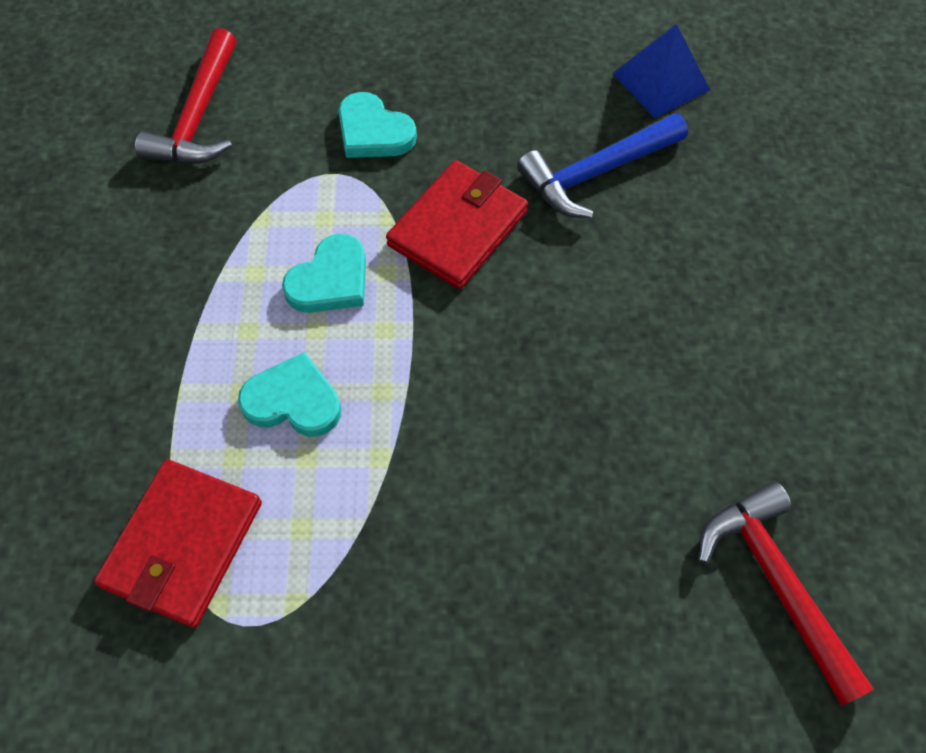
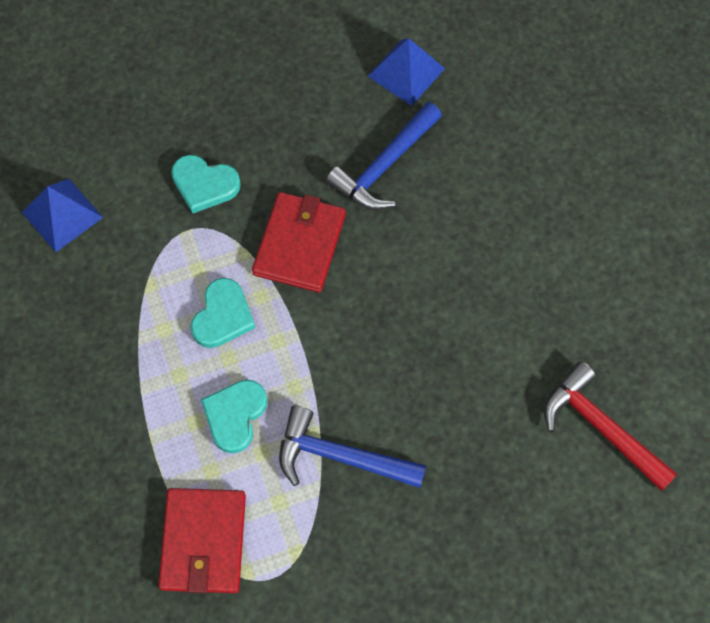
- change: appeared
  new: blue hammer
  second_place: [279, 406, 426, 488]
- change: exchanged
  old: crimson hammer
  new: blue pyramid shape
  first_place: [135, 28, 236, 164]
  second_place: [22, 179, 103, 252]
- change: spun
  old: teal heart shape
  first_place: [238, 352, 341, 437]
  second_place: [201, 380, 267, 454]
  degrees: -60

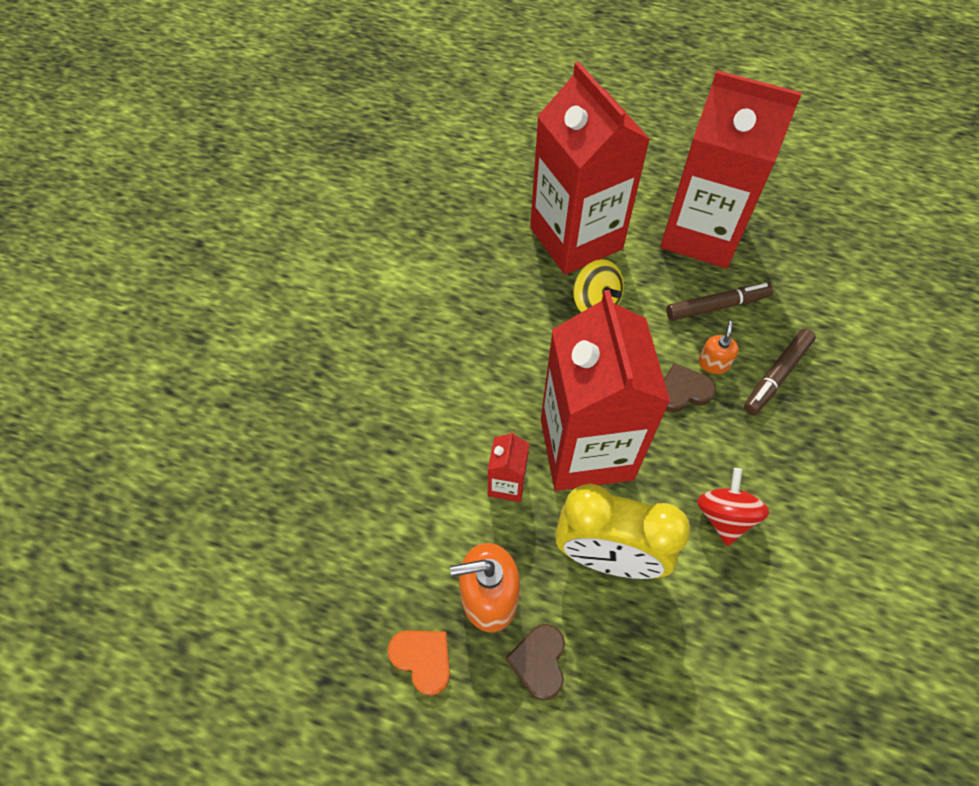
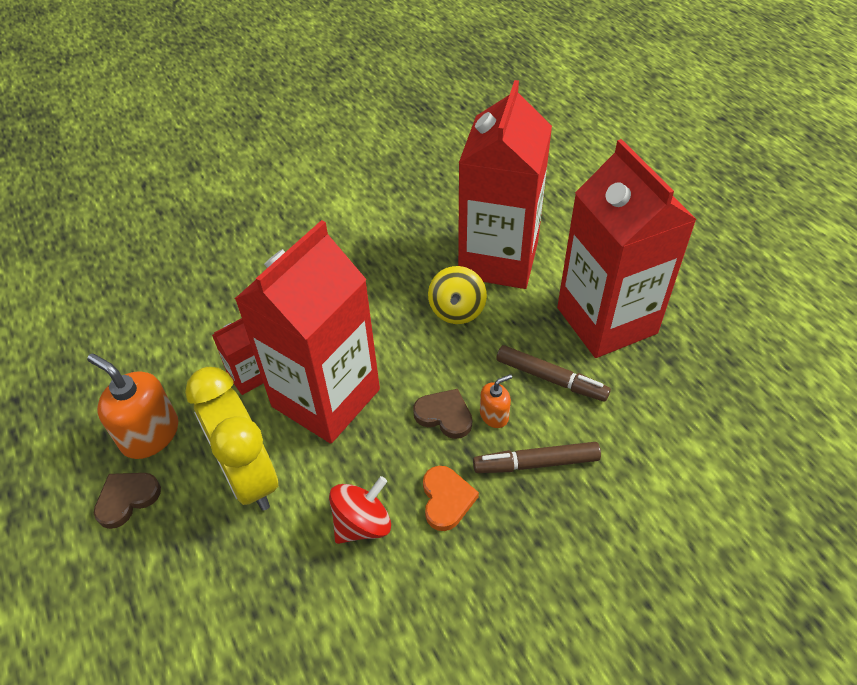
- change: relocated
  old: orange-coloured heart shape
  first_place: [388, 630, 450, 696]
  second_place: [423, 466, 479, 531]

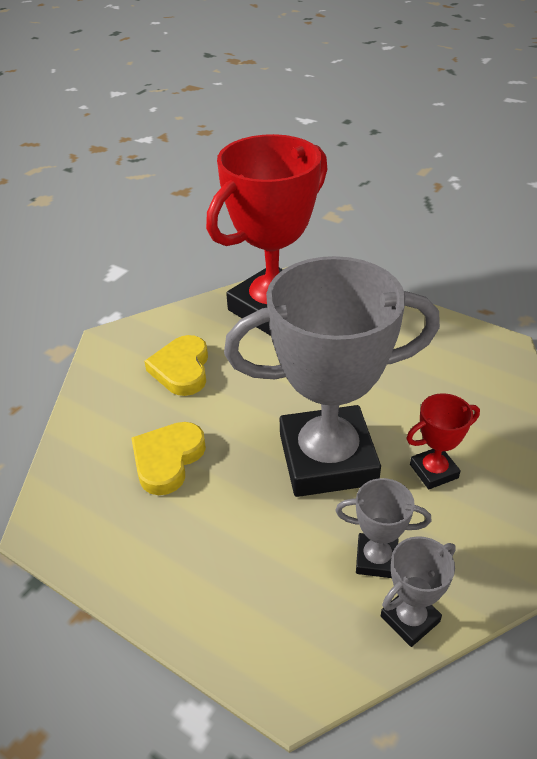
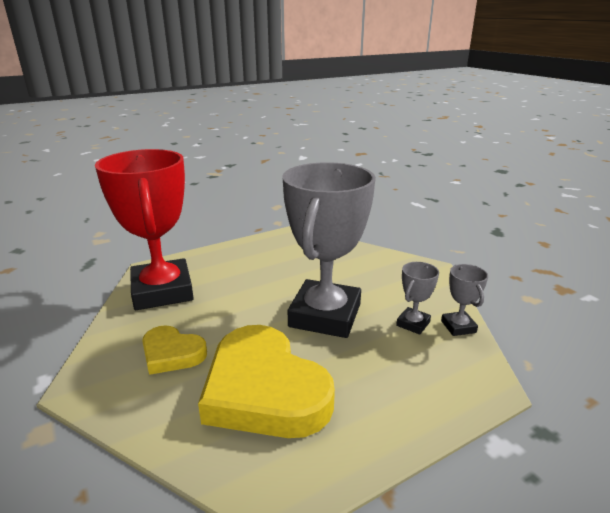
- change: missing
  old: crimson trophy
  first_place: [406, 393, 480, 489]
- change: size
  old: golden heart shape
  first_place: [131, 422, 206, 495]
  second_place: [198, 325, 335, 438]
  factor: 1.91

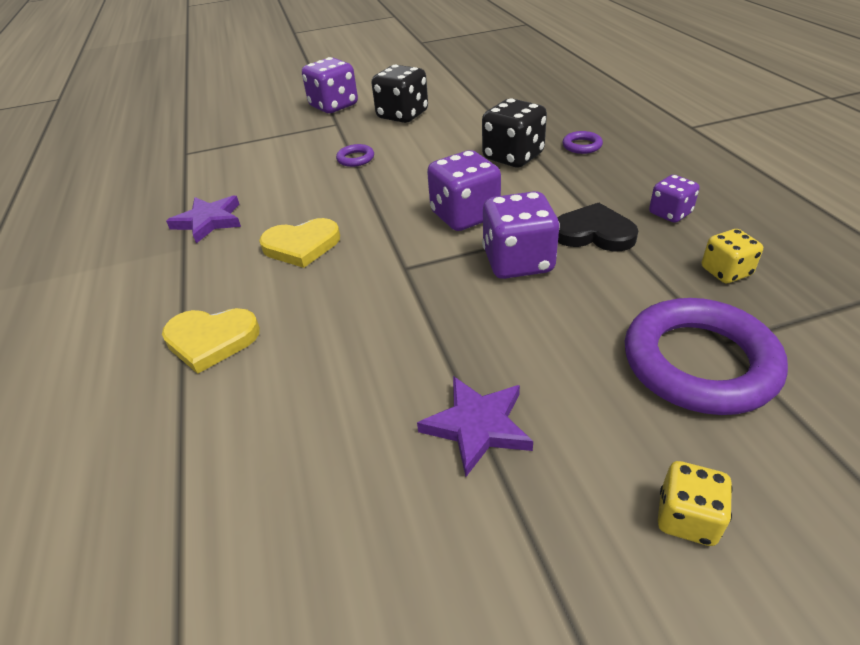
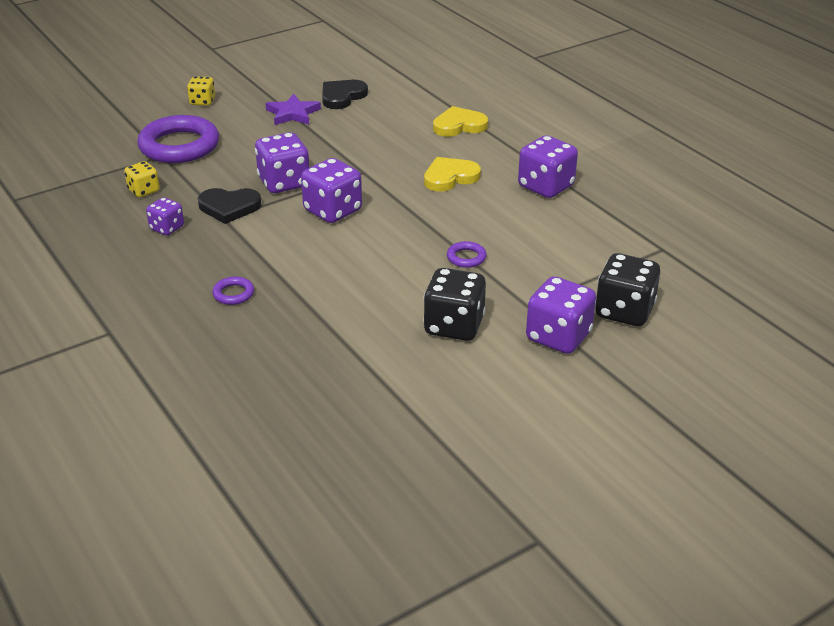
- change: appeared
  new: black heart shape
  second_place: [322, 80, 368, 109]
- change: relocated
  old: black game die
  first_place: [482, 99, 547, 167]
  second_place: [595, 253, 660, 326]
- change: exchanged
  old: royal purple five-pointed star
  new: royal purple game die
  first_place: [166, 195, 241, 244]
  second_place: [518, 135, 578, 198]

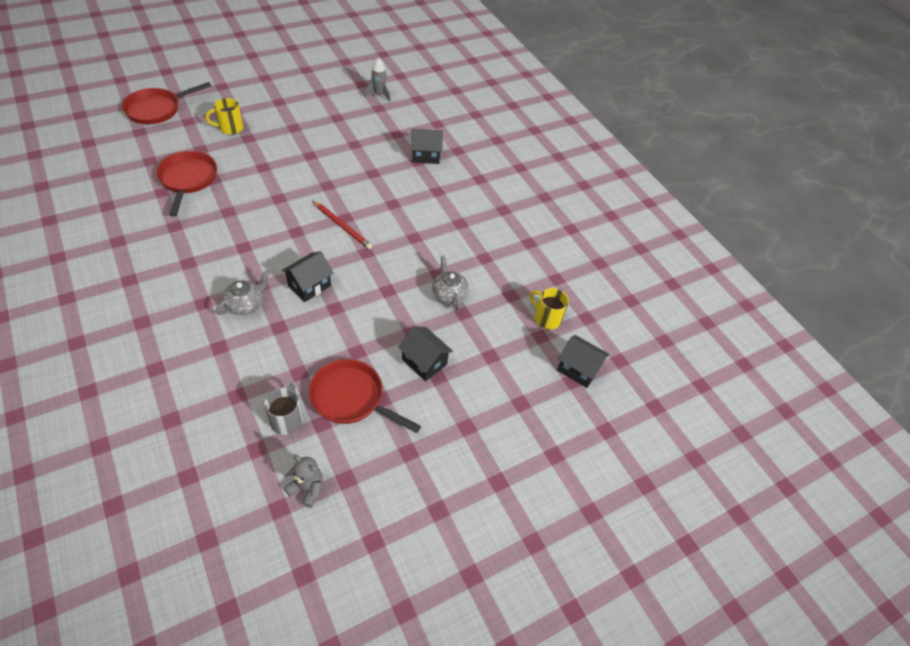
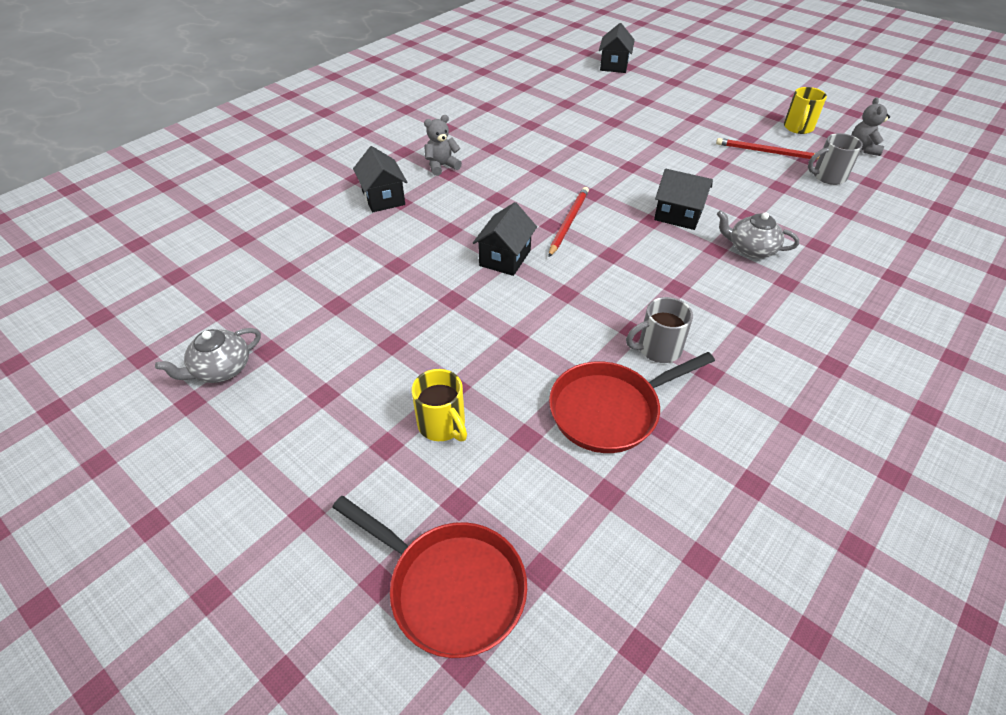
- change: missing
  old: ash-grey spaceship
  first_place: [364, 58, 391, 102]
- change: appeared
  new: ash-grey teddy
  second_place: [424, 115, 462, 176]
- change: appeared
  new: ash-grey mug
  second_place: [626, 297, 693, 363]
- change: relocated
  old: black toy house
  first_place: [398, 326, 453, 382]
  second_place: [473, 202, 537, 276]
- change: relocated
  old: ash-grey china teapot
  first_place: [432, 256, 469, 311]
  second_place: [155, 328, 261, 383]
- change: relocated
  old: golden mug
  first_place: [530, 288, 569, 330]
  second_place: [784, 87, 827, 134]
- change: exchanged
  old: crimson frying pan
  new: crimson pencil
  first_place: [309, 359, 421, 433]
  second_place: [716, 138, 820, 160]

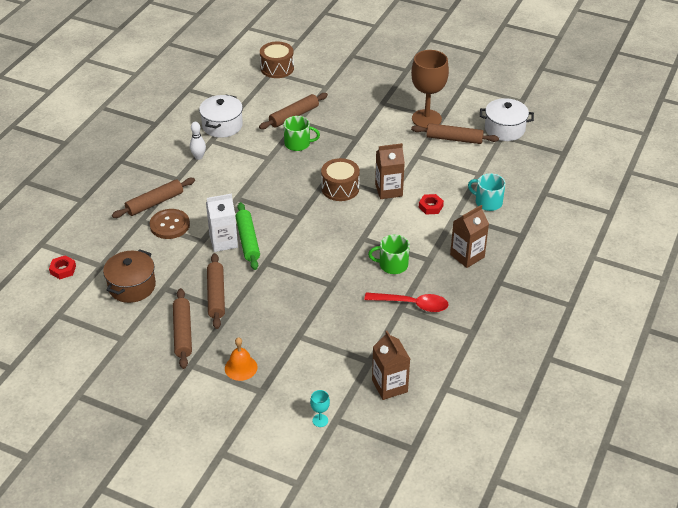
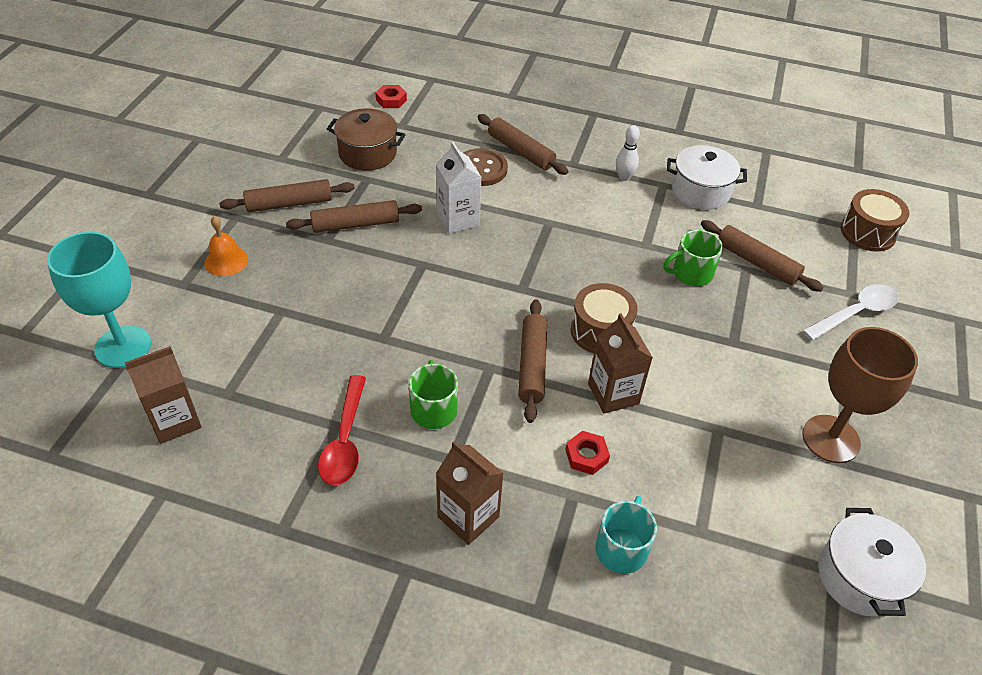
- change: missing
  old: green rolling pin
  first_place: [236, 202, 260, 270]
- change: appeared
  new: pure white tablespoon
  second_place: [802, 284, 899, 341]
- change: relocated
  old: russet rolling pin
  first_place: [411, 123, 499, 144]
  second_place: [518, 299, 547, 423]
- change: spun
  old: green mug
  first_place: [284, 116, 320, 151]
  second_place: [663, 230, 723, 286]
  degrees: 75
- change: size
  old: teal wine glass
  first_place: [310, 390, 330, 427]
  second_place: [47, 232, 151, 368]
  factor: 2.47

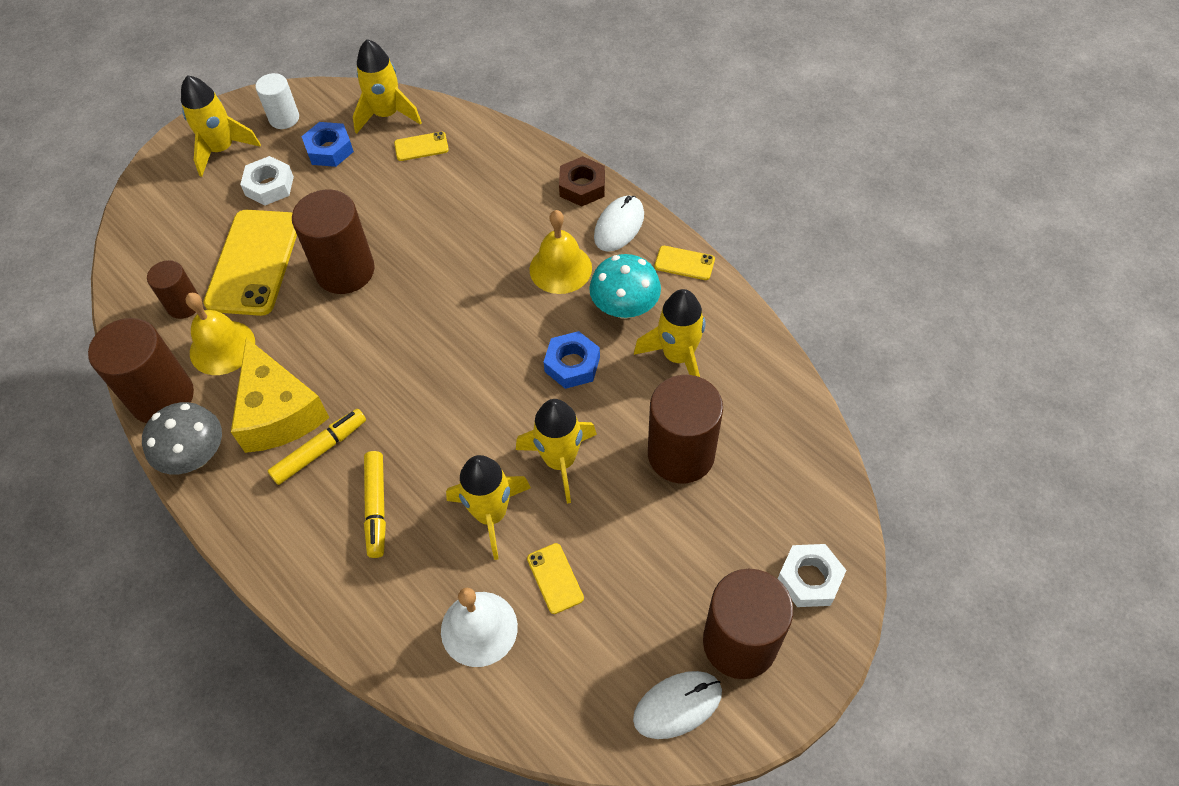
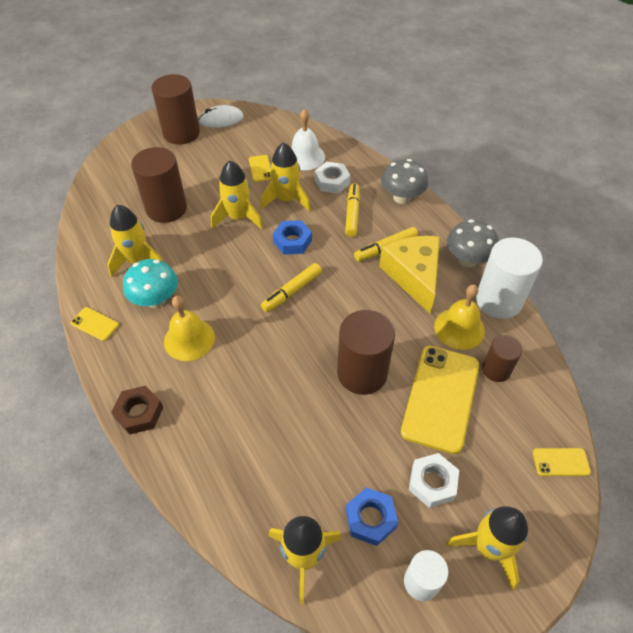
- change: missing
  old: pure white mouse
  first_place: [594, 196, 644, 252]
- change: appeared
  new: golden marker
  second_place: [261, 263, 322, 312]
- change: appeared
  new: ash-grey toadstool
  second_place: [381, 159, 428, 204]
- change: relocated
  old: golden mobile phone
  first_place: [394, 132, 449, 161]
  second_place: [533, 448, 591, 476]
- change: relocated
  old: blue hex nut
  first_place: [544, 331, 600, 389]
  second_place: [273, 220, 312, 255]
- change: relocated
  old: pure white hex nut
  first_place: [778, 544, 846, 607]
  second_place: [315, 162, 350, 193]
- change: colour
  old: russet solid cylinder
  new: pure white solid cylinder
  first_place: [88, 318, 194, 423]
  second_place: [476, 237, 543, 319]

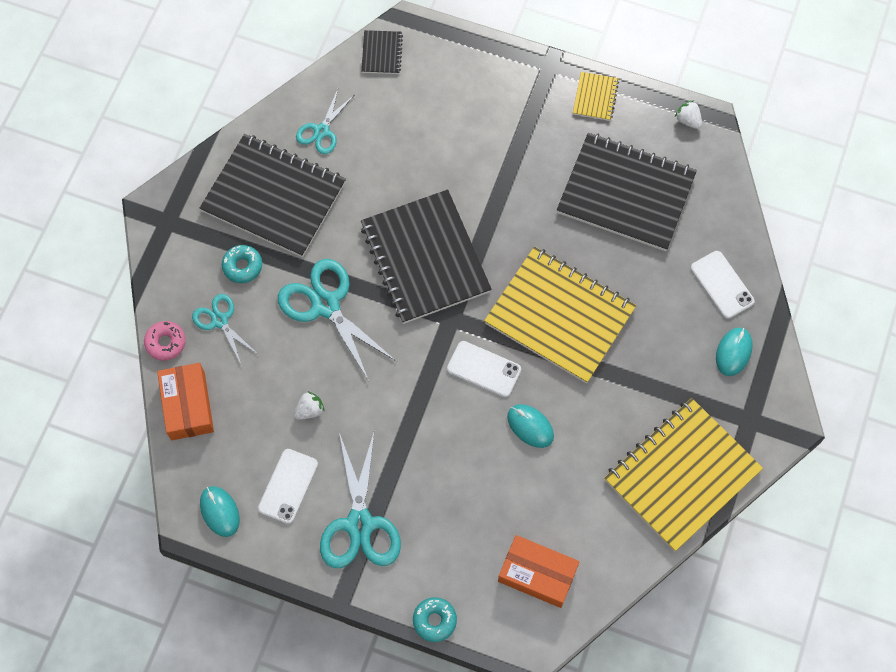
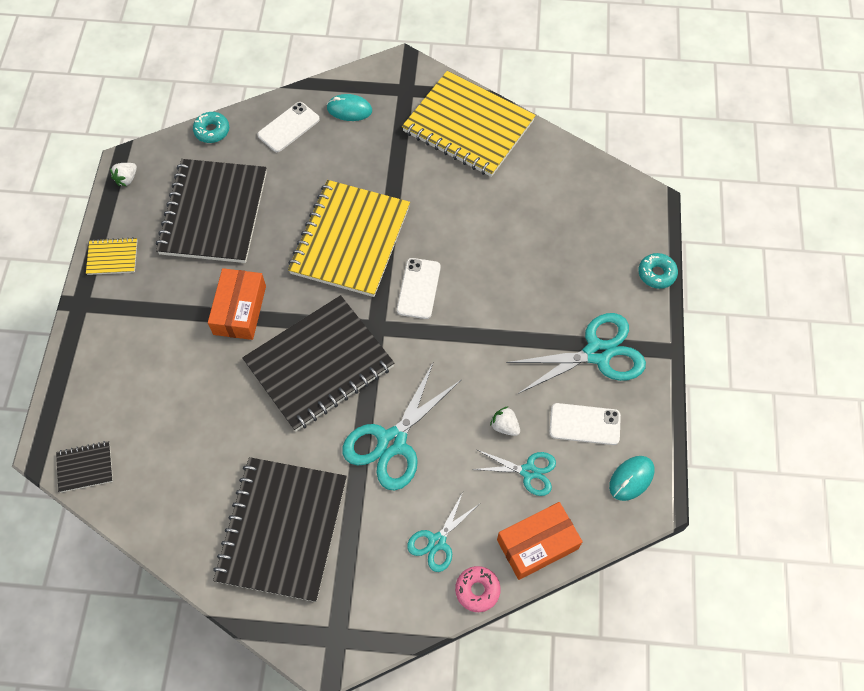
- change: missing
  old: teal mouse
  first_place: [507, 404, 554, 448]
- change: relocated
  old: teal doughnut
  first_place: [222, 245, 262, 283]
  second_place: [193, 112, 229, 143]
- change: relocated
  old: teal pair of scissors
  first_place: [296, 89, 354, 154]
  second_place: [472, 450, 556, 496]
- change: relocated
  old: orange-coloured package
  first_place: [498, 535, 579, 608]
  second_place: [208, 268, 266, 340]

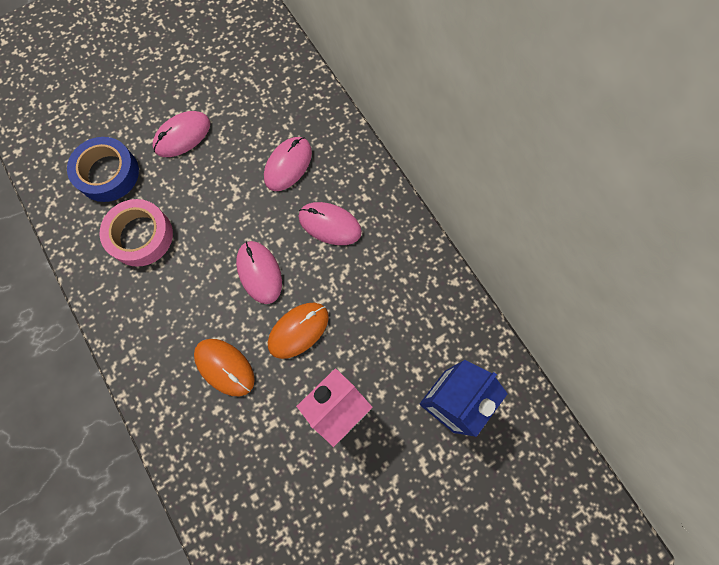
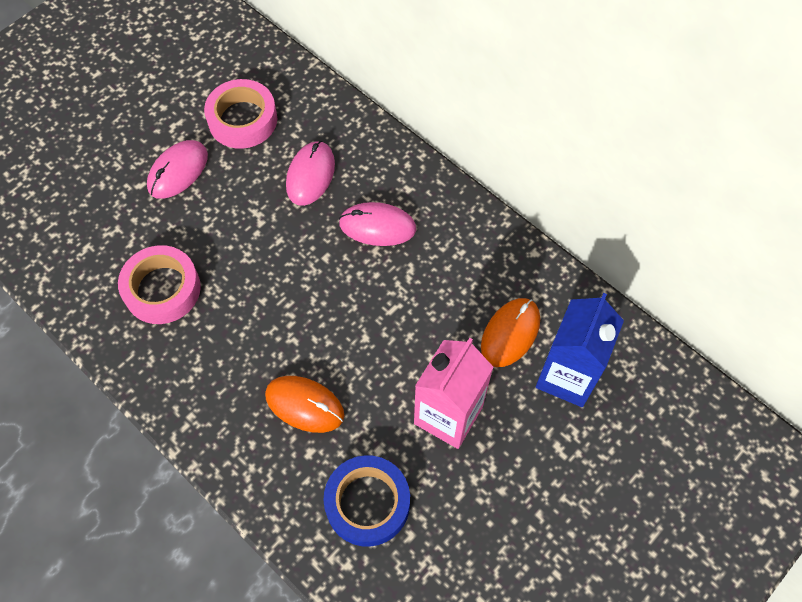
- change: missing
  old: rosy mouse
  first_place: [236, 241, 282, 304]
- change: appeared
  new: rosy tape
  second_place: [204, 79, 277, 149]
- change: relocated
  old: blue tape
  first_place: [67, 137, 139, 202]
  second_place: [324, 455, 410, 547]
- change: relocated
  old: orange-coloured mouse
  first_place: [268, 303, 329, 359]
  second_place: [481, 298, 540, 367]

